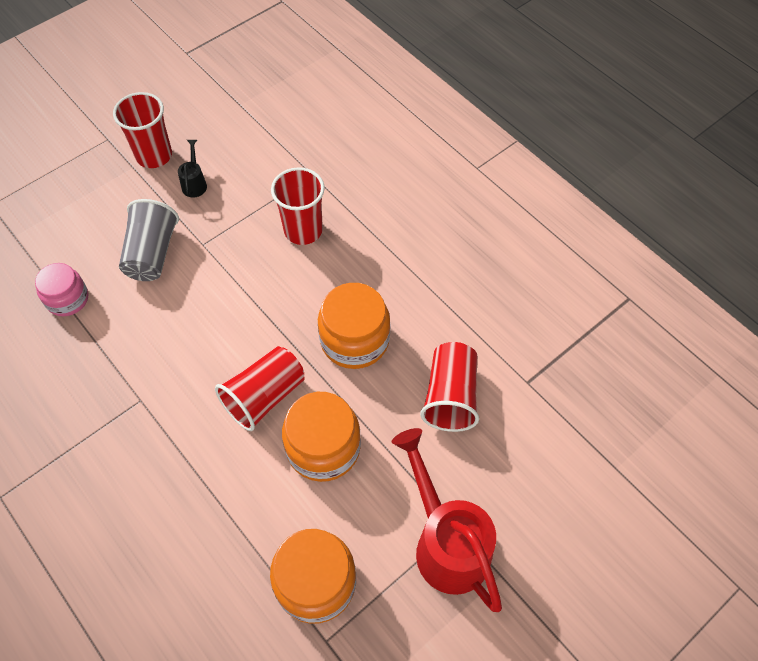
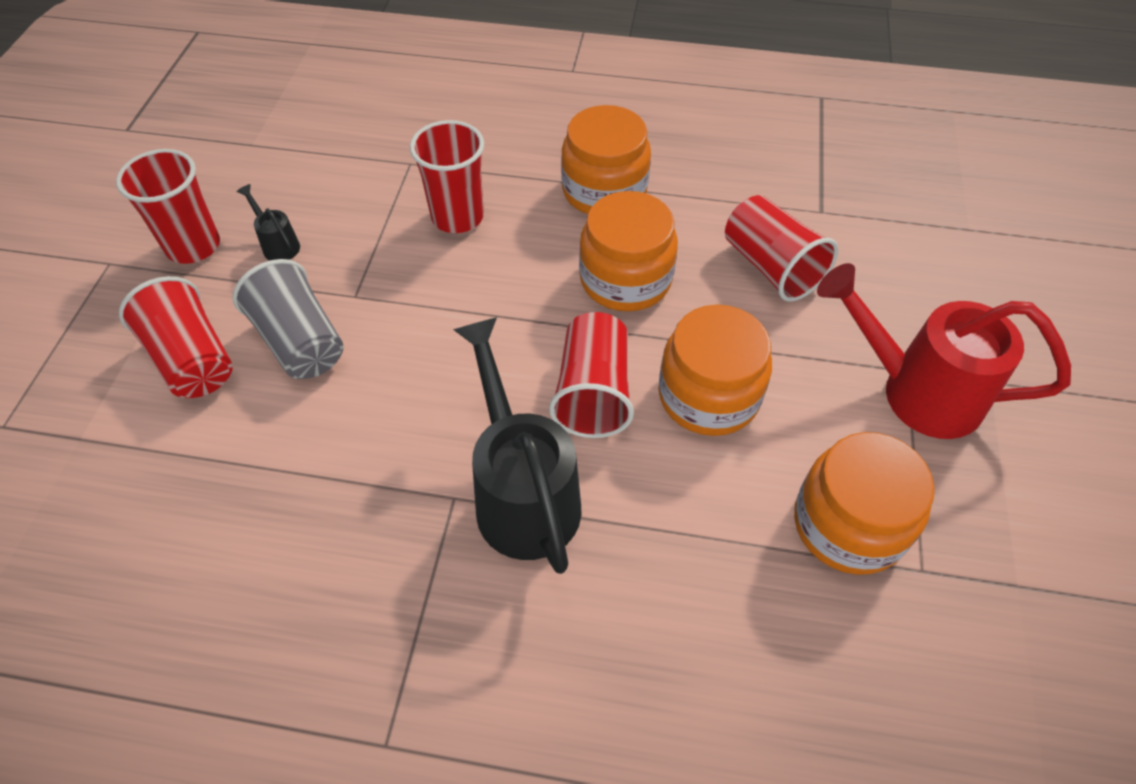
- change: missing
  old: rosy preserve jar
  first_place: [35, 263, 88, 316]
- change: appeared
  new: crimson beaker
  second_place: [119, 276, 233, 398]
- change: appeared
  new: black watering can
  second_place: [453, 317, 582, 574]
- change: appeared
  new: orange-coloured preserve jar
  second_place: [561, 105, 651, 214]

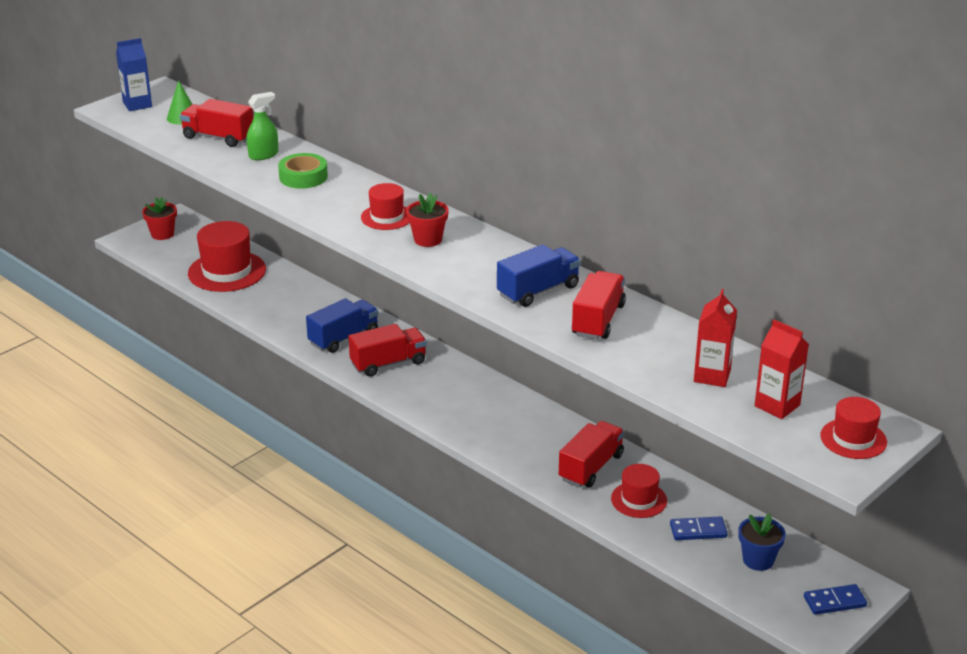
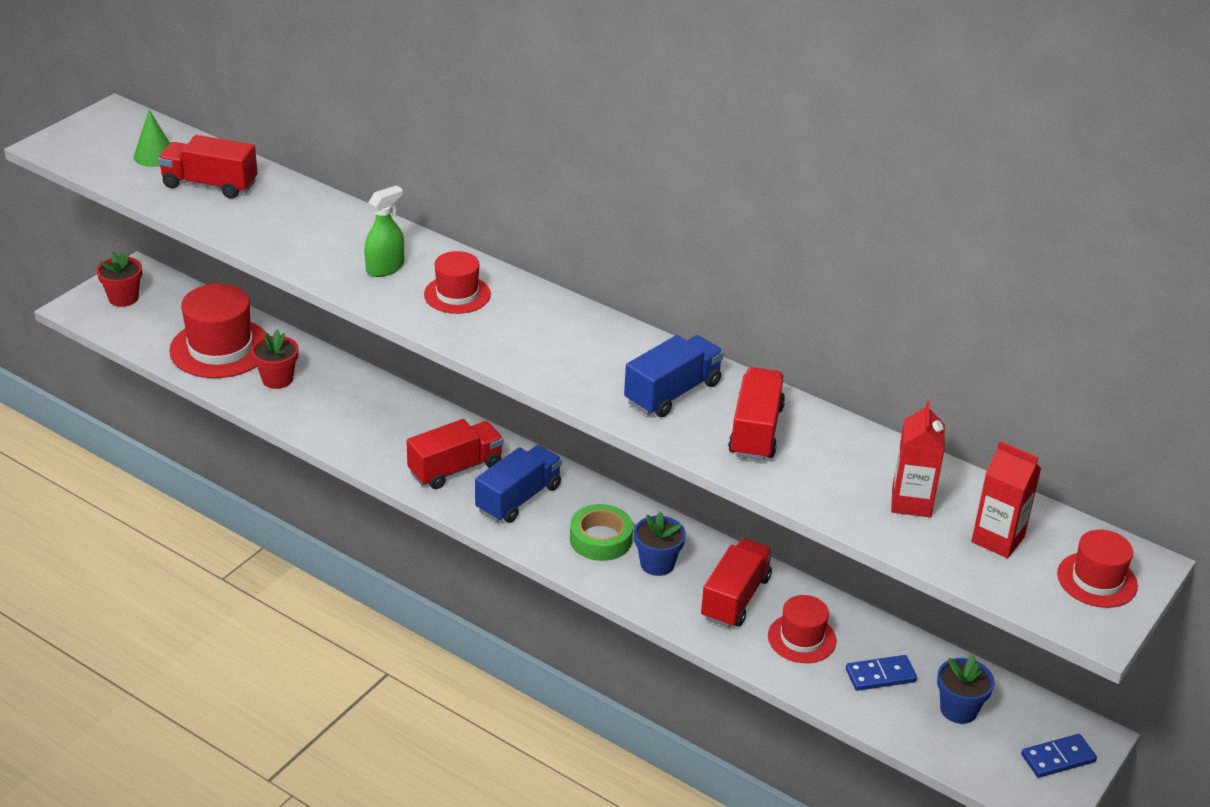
- change: missing
  old: blue carton
  first_place: [116, 38, 152, 111]
- change: appeared
  new: blue flower pot
  second_place: [634, 511, 686, 576]
- change: relocated
  old: green spray bottle
  first_place: [247, 92, 278, 160]
  second_place: [364, 185, 404, 277]
- change: relocated
  old: green tape
  first_place: [278, 153, 328, 189]
  second_place: [570, 504, 633, 561]
- change: relocated
  old: blue lorry
  first_place: [306, 298, 378, 353]
  second_place: [475, 445, 562, 523]
- change: relocated
  old: crimson flower pot
  first_place: [406, 193, 449, 247]
  second_place: [251, 330, 298, 389]

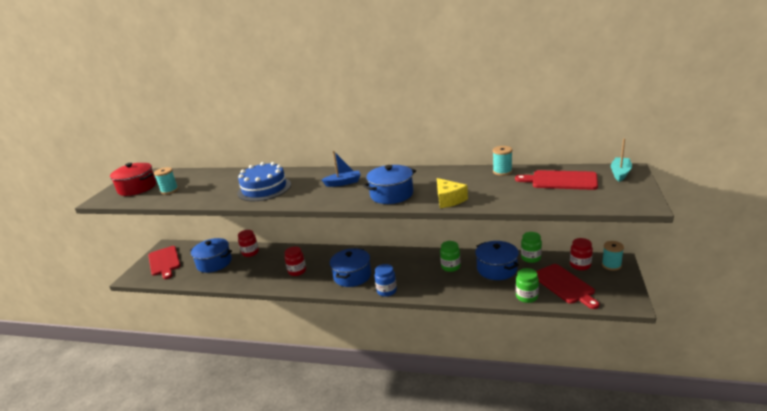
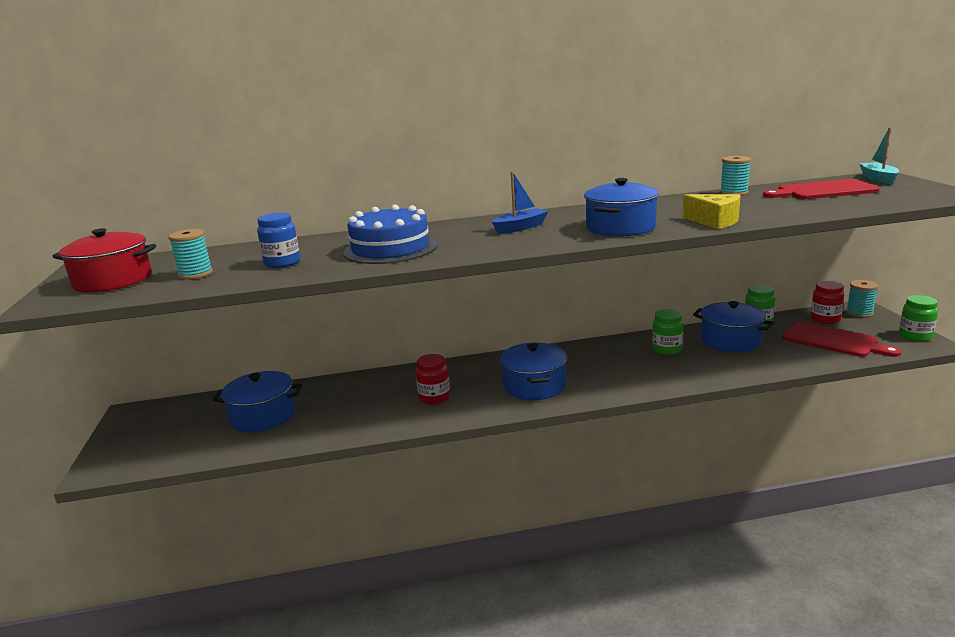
- change: missing
  old: crimson chopping board
  first_place: [148, 246, 180, 279]
- change: missing
  old: crimson preserve jar
  first_place: [238, 230, 259, 257]
- change: relocated
  old: blue preserve jar
  first_place: [375, 264, 397, 297]
  second_place: [257, 212, 300, 268]
- change: relocated
  old: green preserve jar
  first_place: [516, 268, 539, 303]
  second_place: [899, 295, 938, 341]

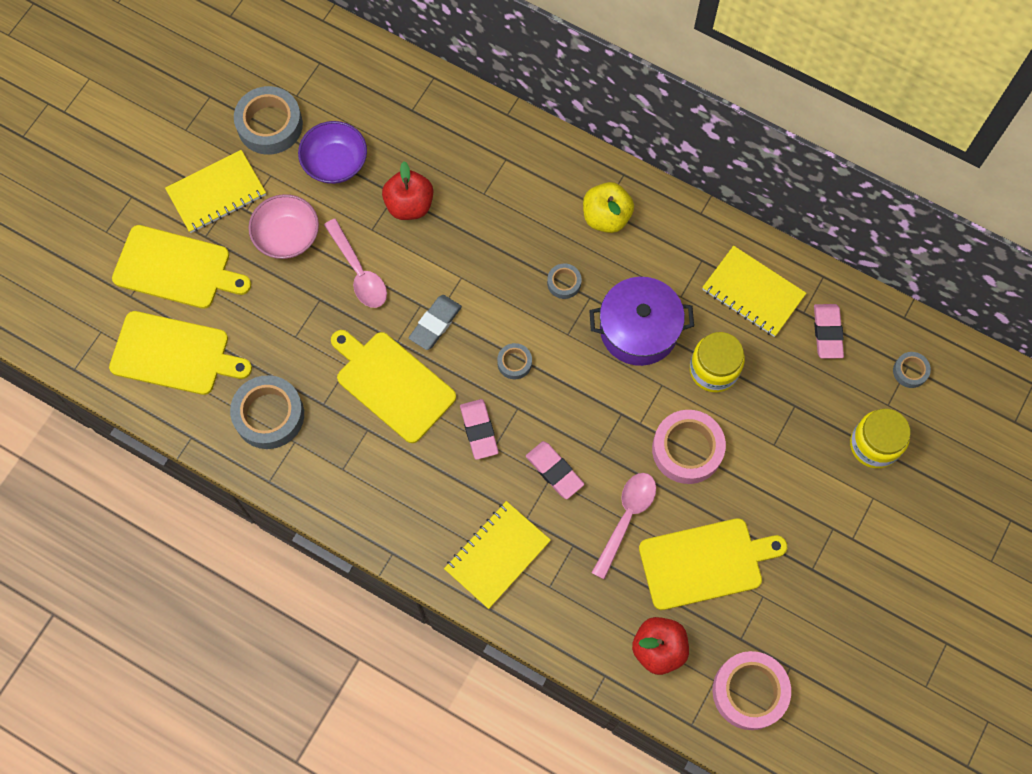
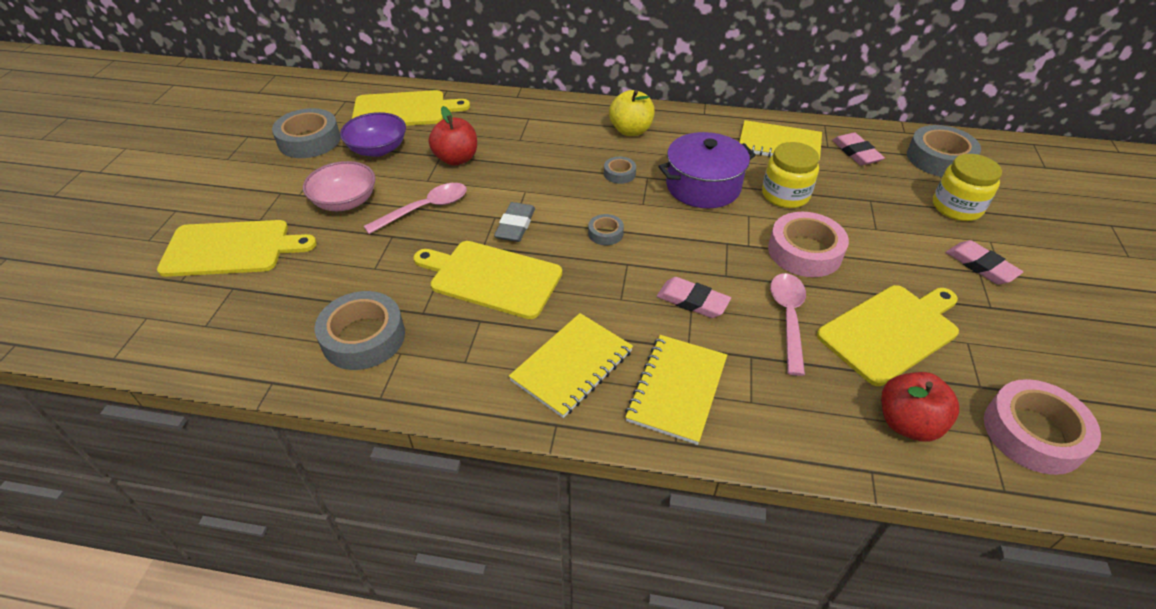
- change: relocated
  old: golden chopping board
  first_place: [109, 311, 252, 395]
  second_place: [352, 90, 470, 126]
- change: relocated
  old: golden notebook
  first_place: [165, 150, 266, 233]
  second_place: [509, 313, 633, 418]
- change: relocated
  old: rosy pencil eraser
  first_place: [460, 399, 499, 460]
  second_place: [946, 240, 1023, 285]
- change: spun
  old: rosy tablespoon
  first_place: [324, 219, 387, 308]
  second_place: [363, 183, 467, 234]
  degrees: -75
- change: size
  old: ash-grey tape
  first_place: [893, 352, 931, 388]
  second_place: [907, 125, 981, 177]
  factor: 2.0

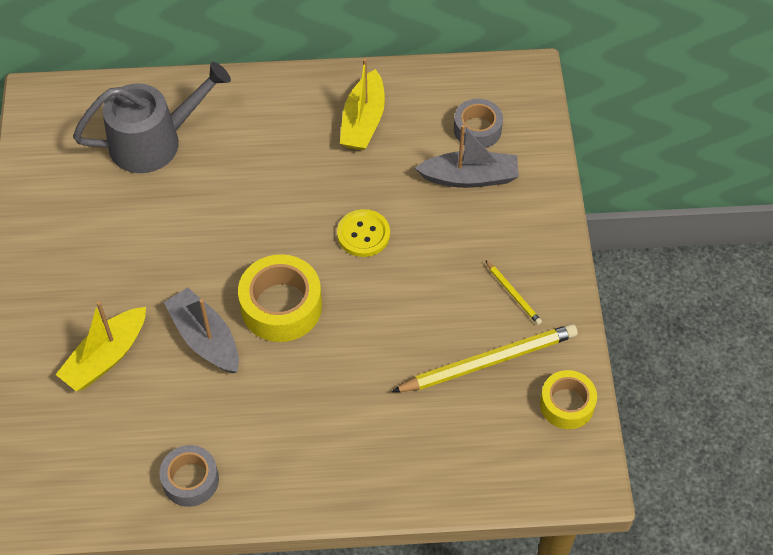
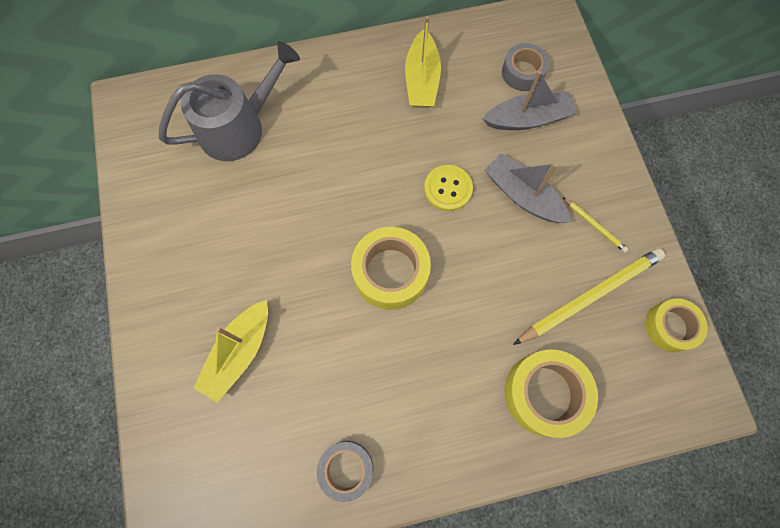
- change: appeared
  new: golden tape
  second_place: [505, 349, 598, 438]
- change: relocated
  old: ash-grey sailboat
  first_place: [164, 287, 239, 373]
  second_place: [485, 153, 571, 223]

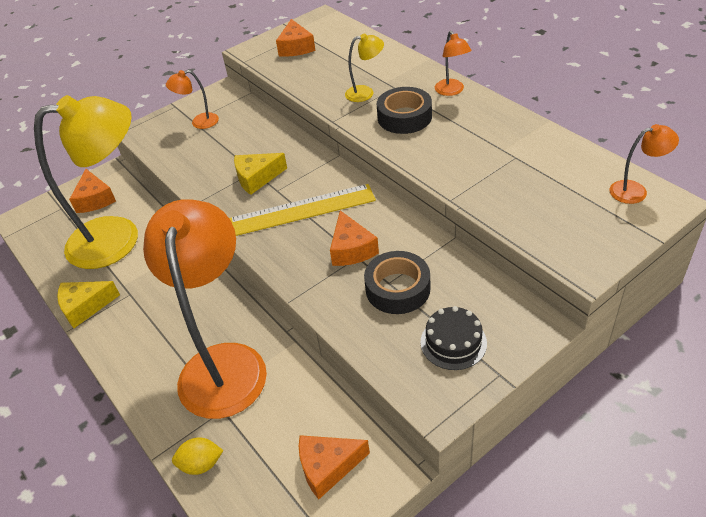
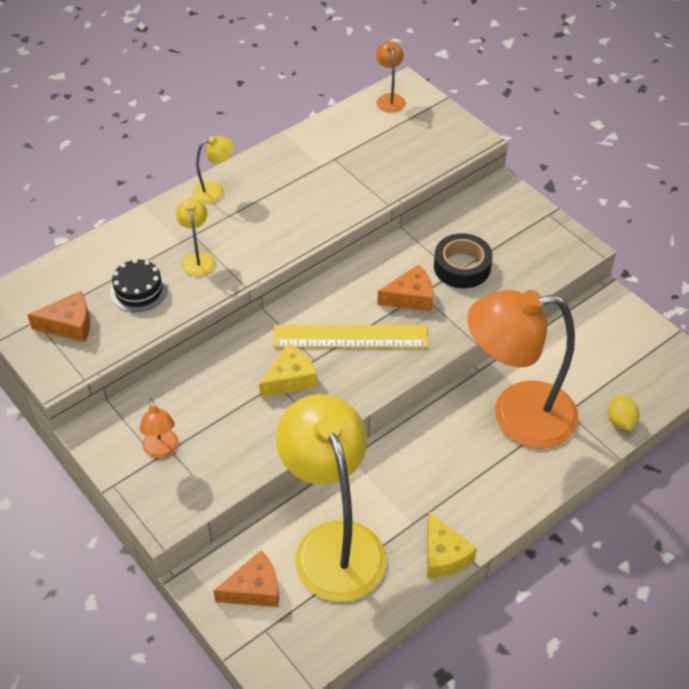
- change: missing
  old: orange-coloured cheese
  first_place: [299, 435, 370, 499]
- change: missing
  old: black tape
  first_place: [377, 87, 432, 134]
- change: relocated
  old: black gateau
  first_place: [421, 306, 487, 370]
  second_place: [110, 259, 167, 312]
- change: colour
  old: orange-coloured desk lamp
  new: golden desk lamp
  first_place: [435, 31, 471, 96]
  second_place: [192, 136, 234, 203]
- change: spun
  old: golden measuring stick
  first_place: [229, 184, 376, 236]
  second_place: [273, 325, 428, 348]
  degrees: -75
- change: spun
  old: golden cheese
  first_place: [234, 153, 287, 195]
  second_place: [259, 343, 317, 398]
  degrees: -105

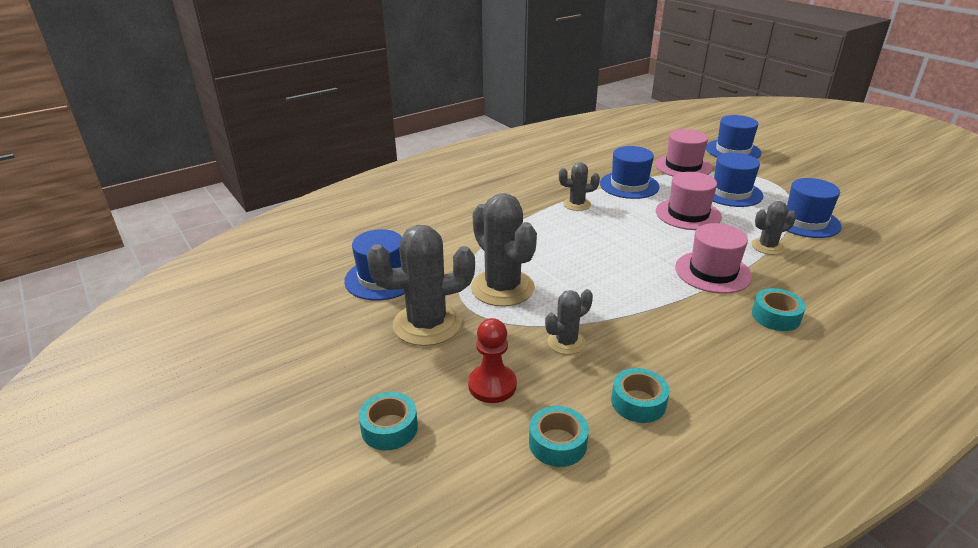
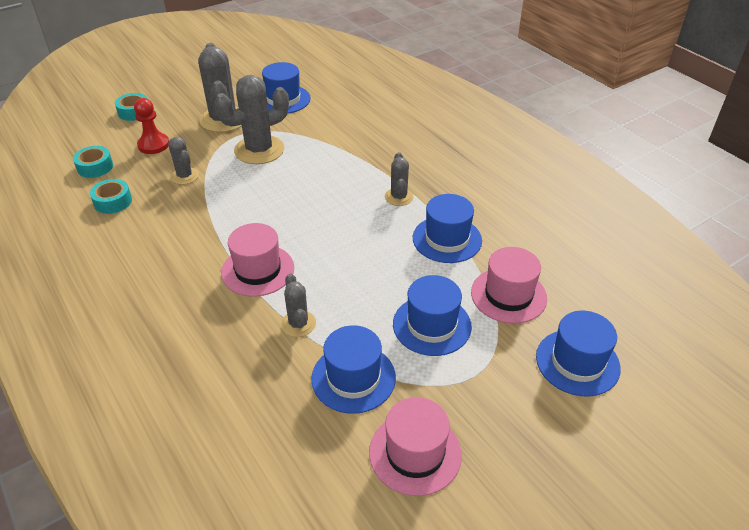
- change: missing
  old: teal tape
  first_place: [752, 288, 806, 331]
- change: relocated
  old: rosy hat
  first_place: [656, 172, 722, 230]
  second_place: [369, 397, 462, 496]

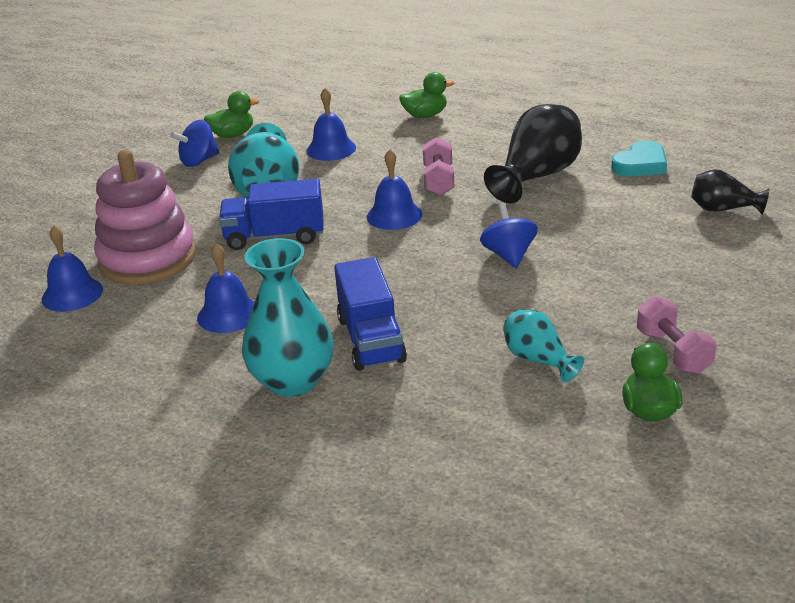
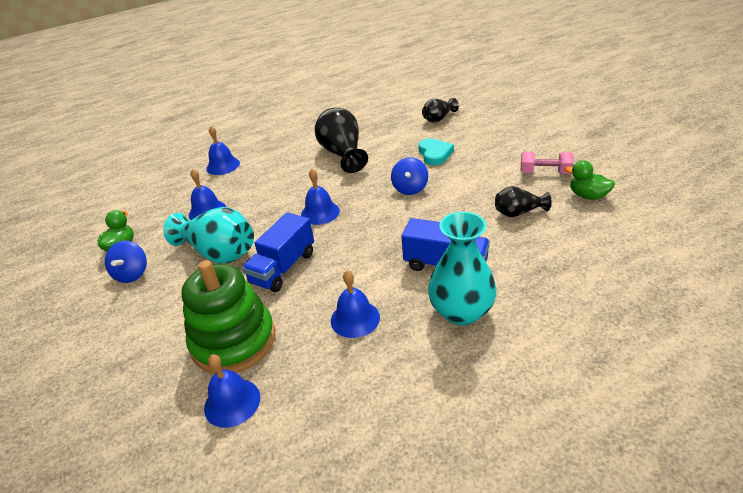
- change: missing
  old: rosy hand weight
  first_place: [423, 137, 454, 196]
- change: relocated
  old: teal heart shape
  first_place: [611, 141, 667, 177]
  second_place: [418, 138, 454, 165]
- change: exchanged
  old: green rubber duck
  new: blue school bell
  first_place: [399, 72, 454, 118]
  second_place: [206, 126, 240, 175]
- change: colour
  old: rosy ring stacker
  new: green ring stacker
  first_place: [94, 150, 196, 285]
  second_place: [181, 260, 275, 374]
- change: colour
  old: teal vase
  new: black vase
  first_place: [503, 310, 584, 382]
  second_place: [495, 186, 551, 217]
- change: spun
  old: blue whirligig
  first_place: [480, 203, 538, 268]
  second_place: [391, 157, 428, 195]
  degrees: -105

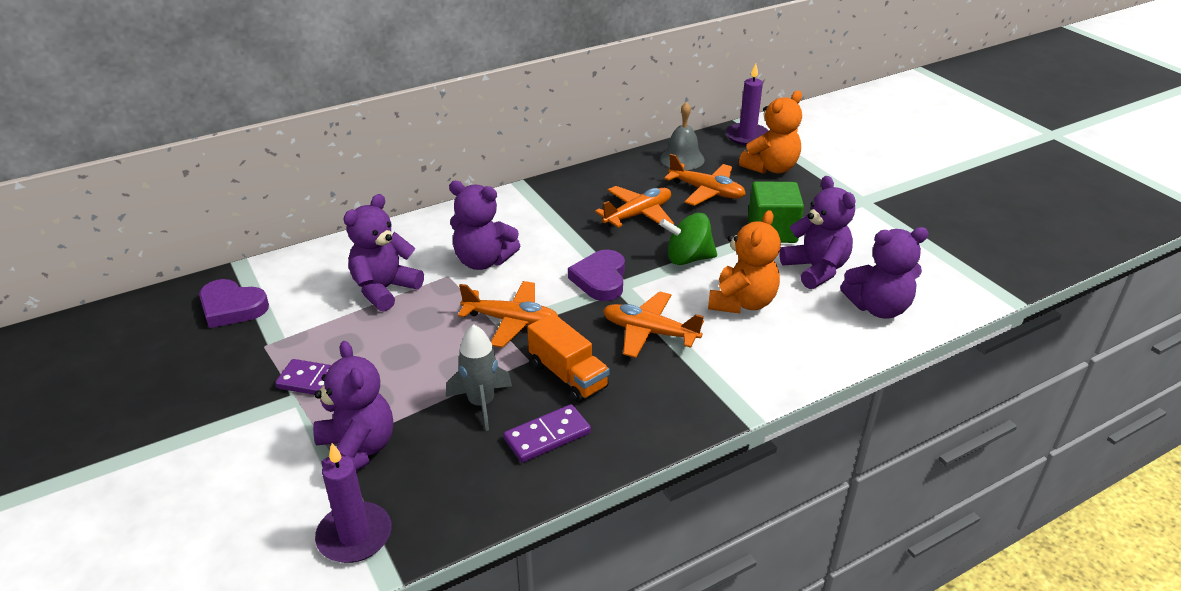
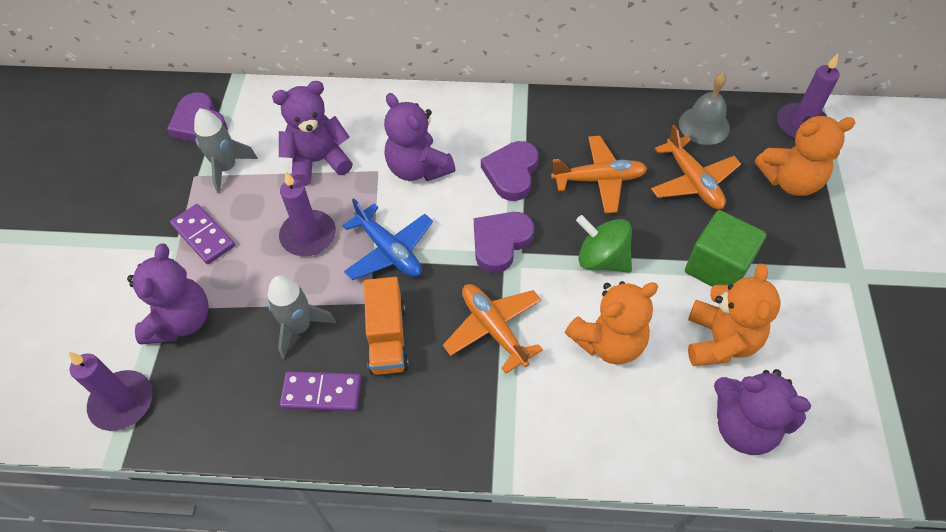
- change: appeared
  new: ash-grey spaceship
  second_place: [194, 108, 258, 193]
- change: appeared
  new: royal purple candle
  second_place: [279, 172, 336, 256]
- change: appeared
  new: royal purple heart shape
  second_place: [481, 141, 538, 201]
- change: colour
  old: orange-coloured aeroplane
  new: blue aeroplane
  first_place: [458, 281, 558, 348]
  second_place: [342, 198, 433, 280]
- change: colour
  old: royal purple teddy
  new: orange-coloured teddy
  first_place: [779, 176, 856, 289]
  second_place: [688, 264, 781, 366]

